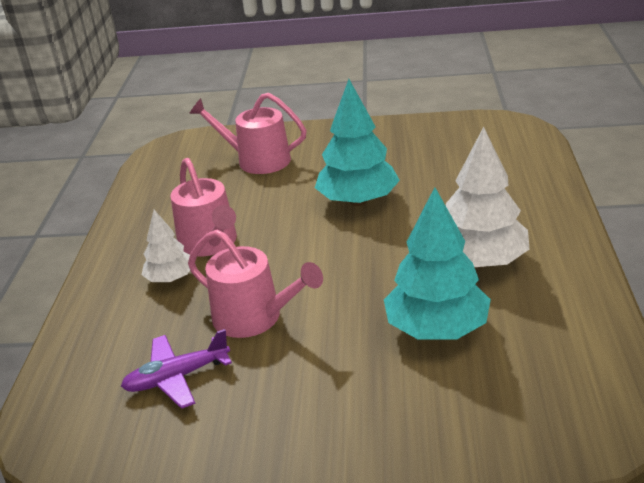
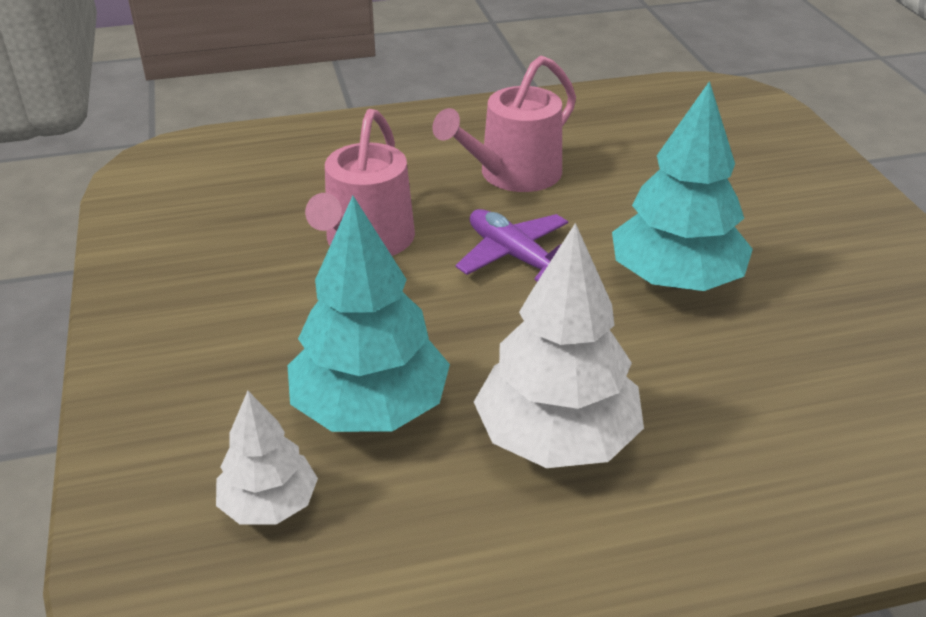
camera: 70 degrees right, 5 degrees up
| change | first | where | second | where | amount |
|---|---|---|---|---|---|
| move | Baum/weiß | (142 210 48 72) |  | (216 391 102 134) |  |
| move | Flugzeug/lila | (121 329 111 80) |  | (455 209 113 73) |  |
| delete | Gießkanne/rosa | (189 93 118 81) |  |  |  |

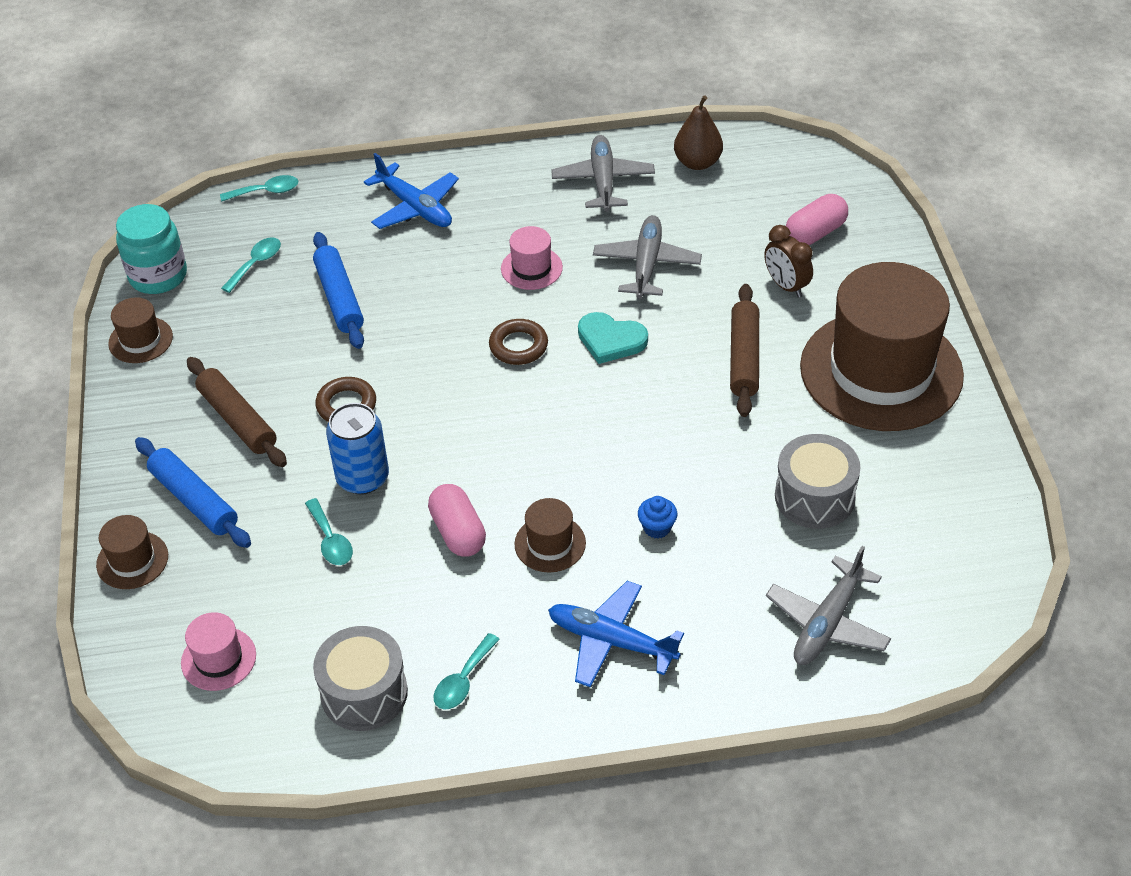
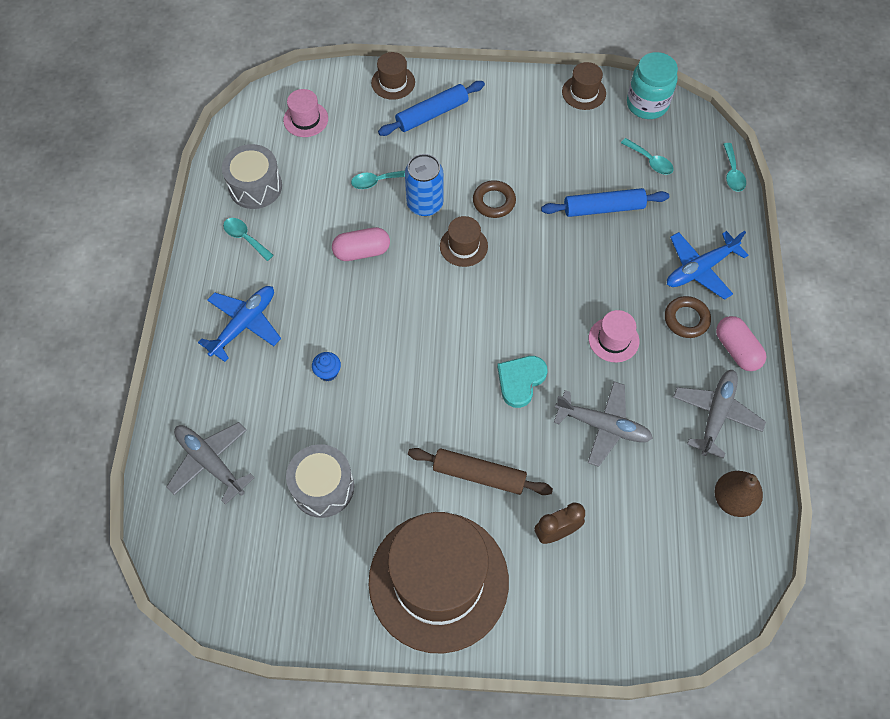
camera: 100 degrees right, 15 degrees up
| change | first | where | second | where | amount |
|---|---|---|---|---|---|
| move | Hut/braun | (514 498 72 75) |  | (440 216 48 51) |  |
| move | Ring/braun | (489 319 59 46) |  | (665 296 46 42) |  |
| rotate | Flugzeug/grau | (551 135 104 77) |  | (673 370 93 89) | 75 degrees counterclockwise |
| move | Kapsel/rosa | (786 194 62 51) |  | (716 316 50 55) |  |
| delete | Nudelholz/braun | (187 357 100 110) |  |  |  |

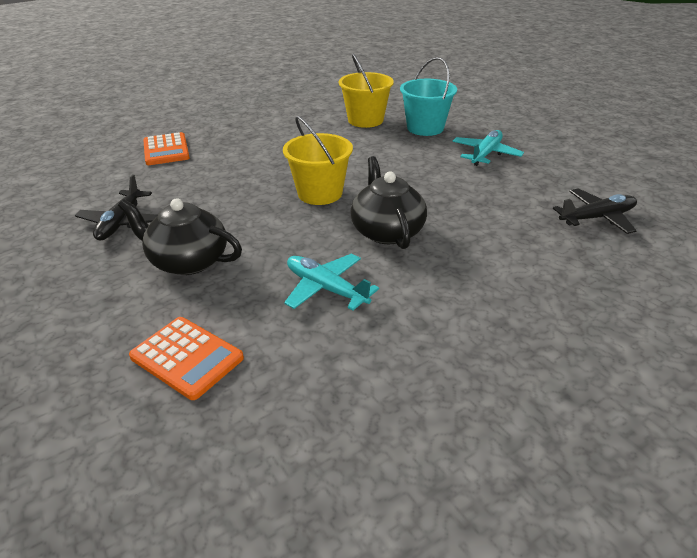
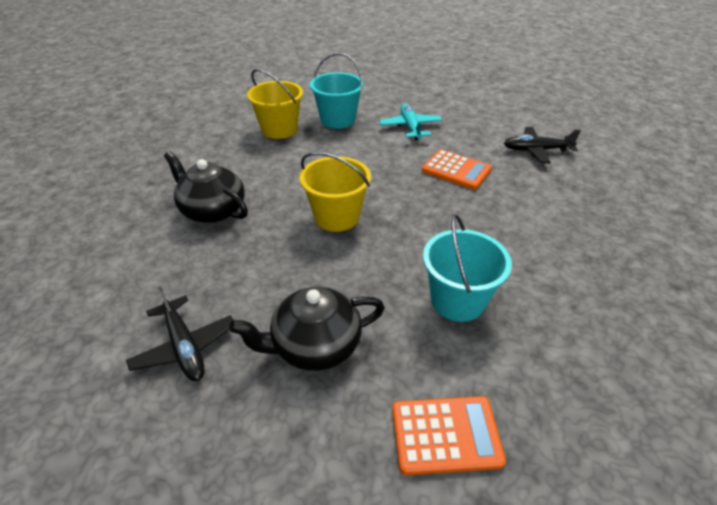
camera: 40 degrees left, 5 degrees up
| change | first | where | second | where | amount |
|---|---|---|---|---|---|
| move | Teekanne/schwarz | (350 156 77 93) |  | (164 151 84 72) |  |
| move | Taschenrechner/orange | (143 132 47 33) |  | (422 149 70 41) |  |
| replace | Flugzeug/türkis | (284 253 95 58) | Eimer/türkis | (423 214 89 108) |  |
| rotate | Flugzeug/schwarz | (553 189 84 45) |  | (504 127 77 36) | 120 degrees counterclockwise |

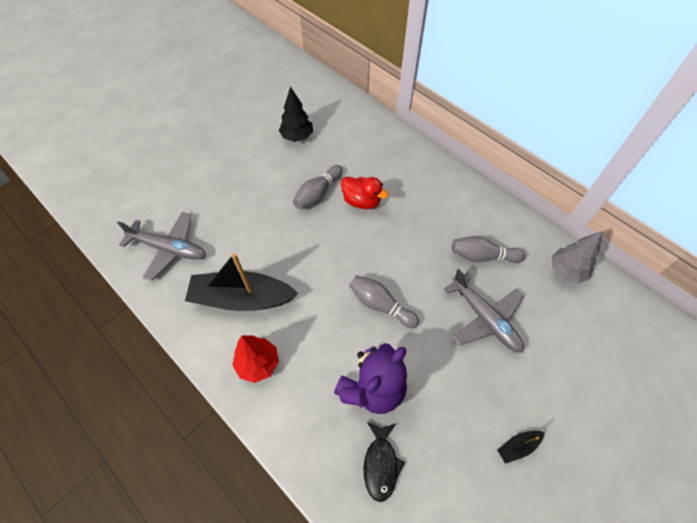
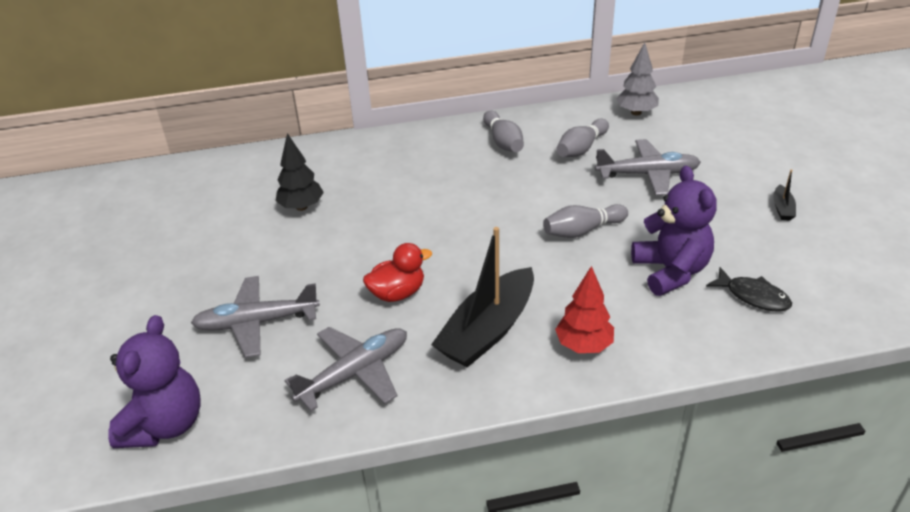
camera: 55 degrees left, 20 degrees down
| change | first | where | second | where | amount |
|---|---|---|---|---|---|
| insert |  |  | Teddybär/lila | (108 315 93 133) |  |
| insert |  |  | Flugzeug/grau | (191 276 129 82) |  |
| move | Ente/rot | (341 176 47 33) |  | (363 243 69 59) |  |
| move | Bowlingkegel/grau | (293 165 50 44) |  | (483 111 41 41) |  |

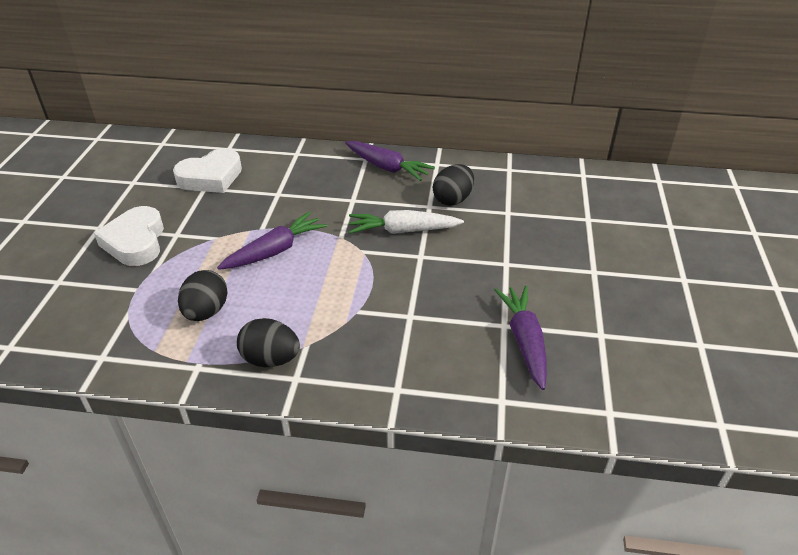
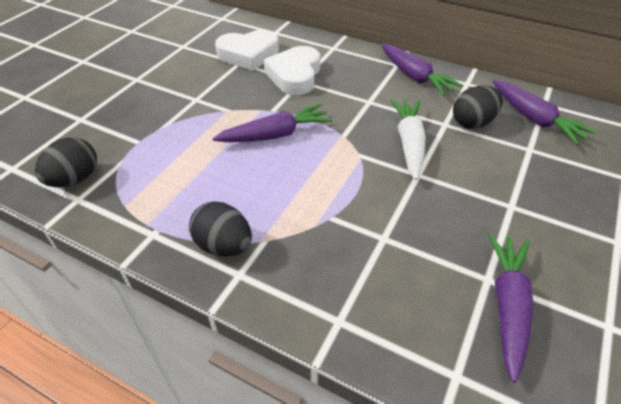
camera: 20 degrees right, 5 degrees up
| change | first | where | second | where | amount |
|---|---|---|---|---|---|
| move | Ei/schwarz | (178 270 50 51) |  | (35 137 62 50) |  |
| move | Herz/weiß | (94 206 70 60) |  | (264 46 56 49) |  |
| rotate | Karotte/weiß | (349 210 115 24) |  | (390 99 36 81) | 75 degrees clockwise |
| insert |  |  | Karotte/lila | (493 80 104 65) |  |

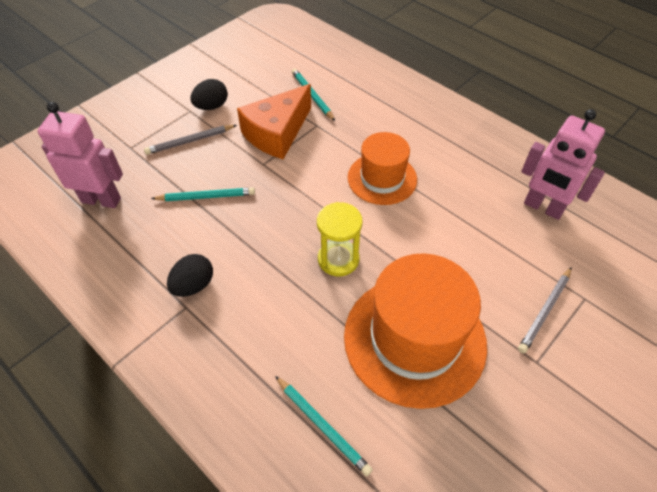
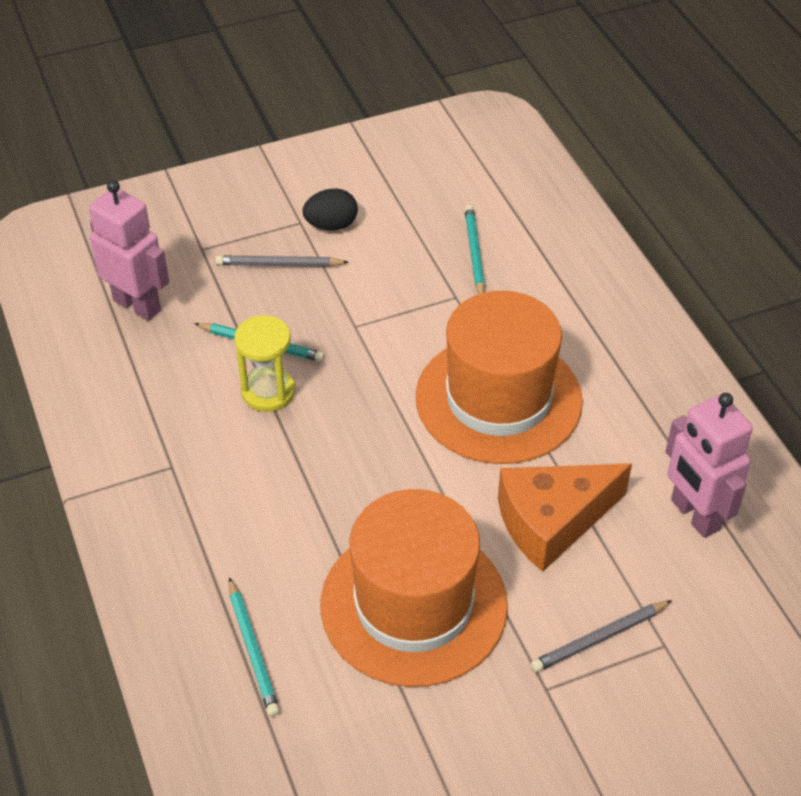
camera: 25 degrees right, 5 degrees down
| change | first | where | second | where | amount |
|---|---|---|---|---|---|
| move | Sanduhr/gelb | (317 202 45 74) |  | (235 315 60 97) |  |
| resize | Hut/orange | (348 132 69 73) |  | (416 291 167 173) | x1.66 |
| move | Käse/orange | (237 84 74 75) |  | (498 463 134 109) |  |
| delete | Ei/schwarz | (167 254 46 43) |  |  |  |

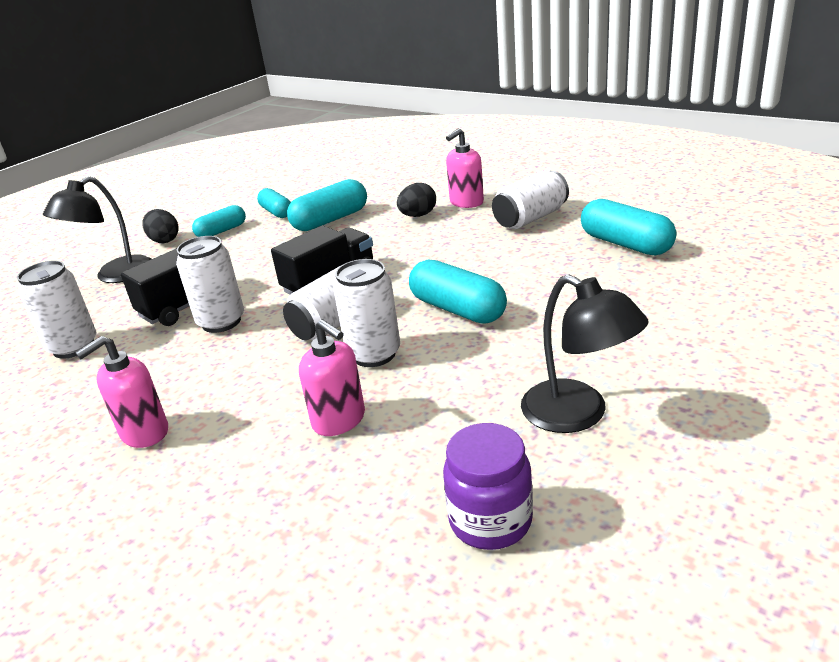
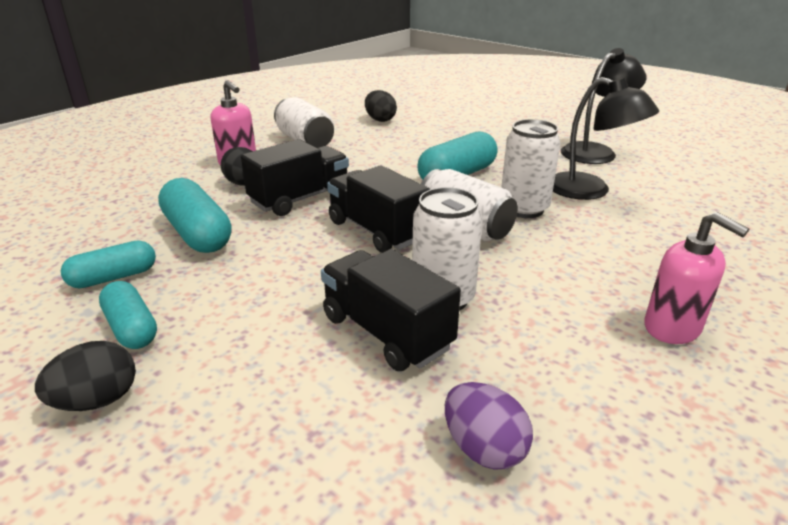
camera: 90 degrees left, 0 degrees up
| change | first | where | second | where | amount |
|---|---|---|---|---|---|
| insert |  |  | Lastwagen/schwarz | (241 139 108 77) |  |
| replace | Kapsel/türkis | (581 199 95 57) | Ei/schwarz | (365 90 32 32) |  |
| replace | Dose/weiß | (17 260 80 99) | Ei/lila | (445 382 88 88) |  |
| move | Lampe/schwarz | (43 176 108 107) |  | (553 77 106 123) |  |
| delete | Seifenspender/rosa | (299 319 66 117) |  |  |  |
| delete | Einmachglas/lila | (443 423 90 127) |  |  |  |

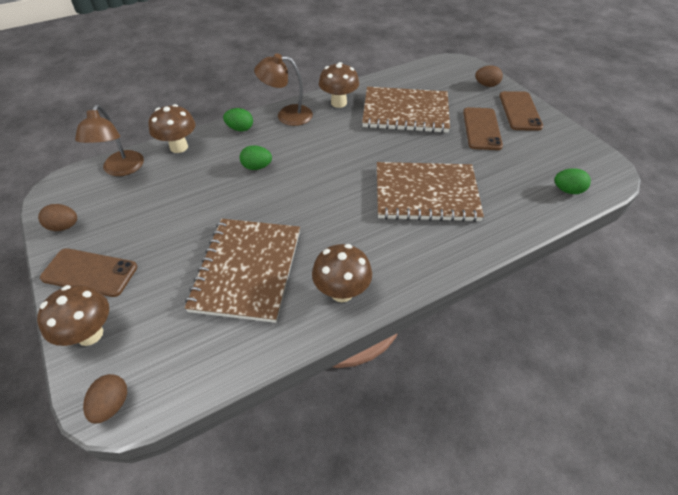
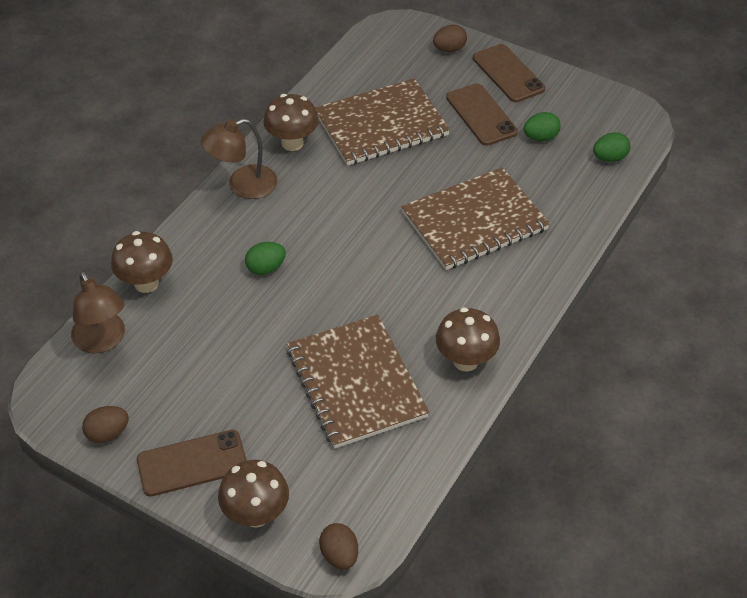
camera: 30 degrees left, 0 degrees up
| change | first | where | second | where | amount |
|---|---|---|---|---|---|
| move | Ei/grün | (223 108 30 23) |  | (524 112 37 29) |  |

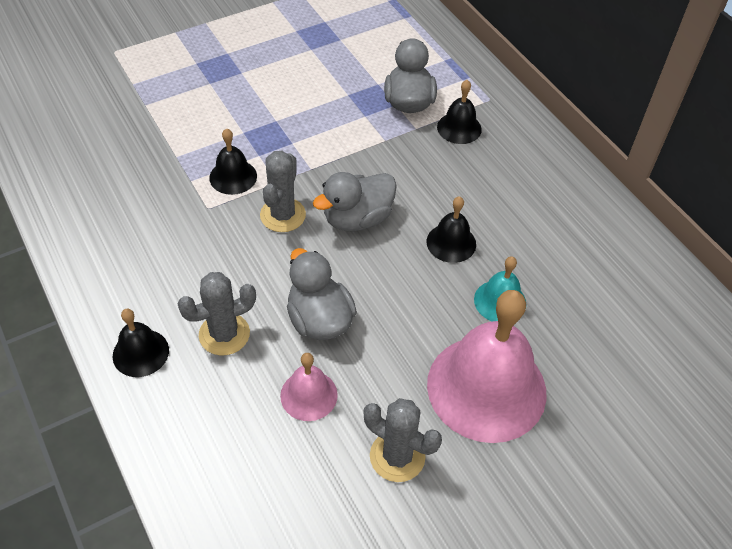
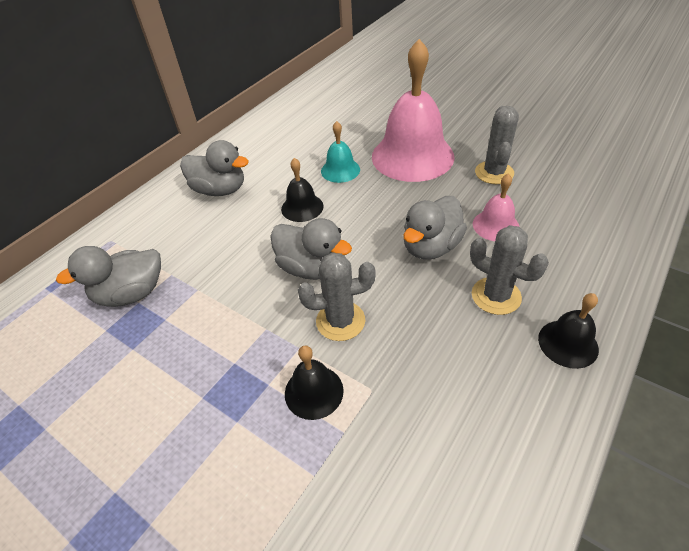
camera: 110 degrees left, 5 degrees down
| change | first | where | second | where | amount |
|---|---|---|---|---|---|
| insert |  |  | Ente/grau | (180 140 69 56) |  |
| delete | Glocke/schwarz | (437 80 45 64) |  |  |  |

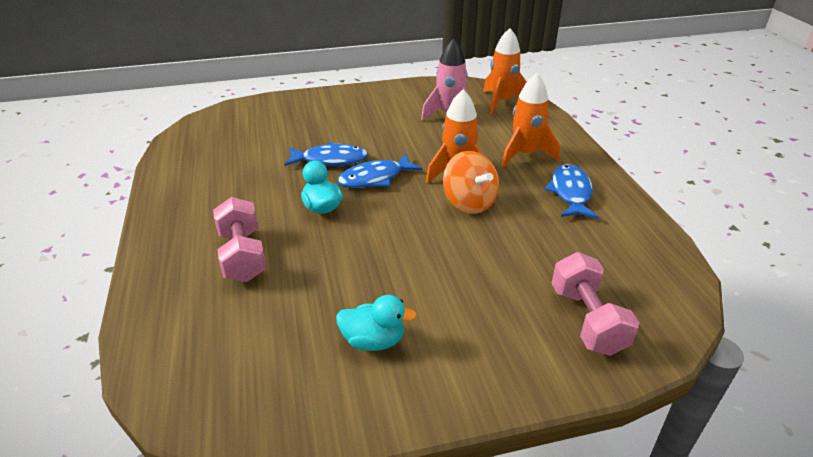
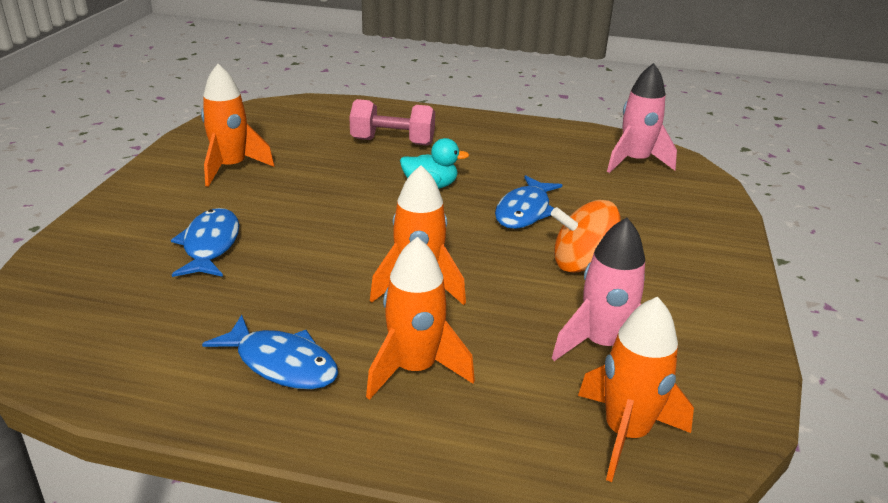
camera: 115 degrees right, 5 degrees down
| change | first | where | second | where | amount |
|---|---|---|---|---|---|
| move | Fisch/blau | (338 154 85 34) |  | (171 208 68 69) |  |
| replace | Ente/türkis | (336 295 81 56) | Rakete/orange | (201 64 73 123) |  |
| move | Kreisel/orange | (443 151 56 63) |  | (551 200 70 73) |  |
| insert |  |  | Rakete/rosa | (607 63 70 110) |  |
| delete | Hantel/rosa | (551 252 88 104) |  |  |  |

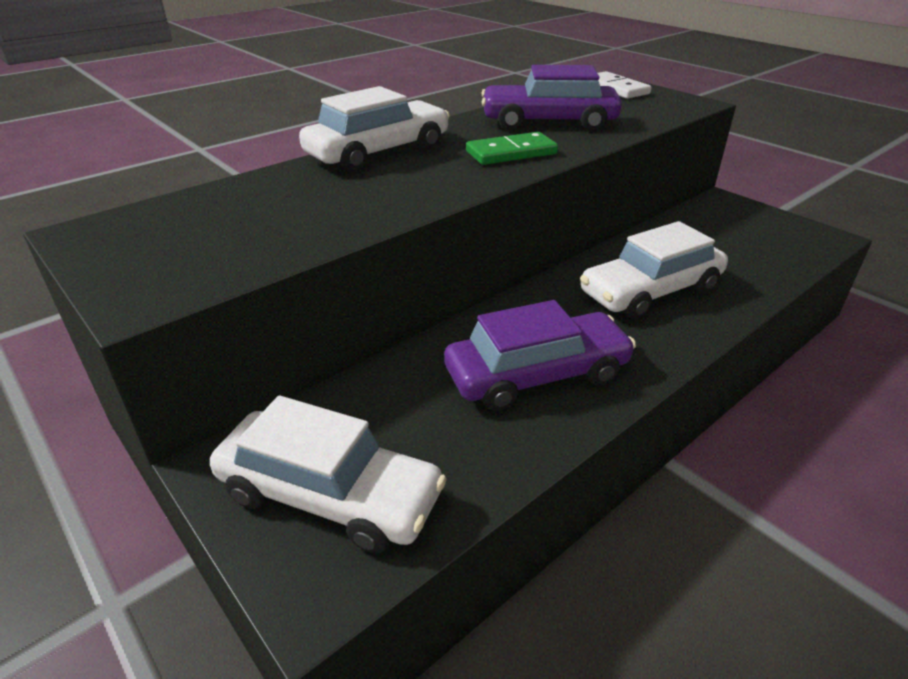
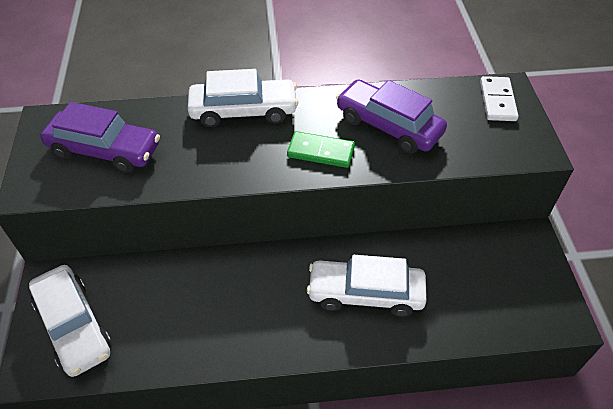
camera: 35 degrees right, 15 degrees up
| change | first | where | second | where | amount |
|---|---|---|---|---|---|
| move | Auto/lila | (444 300 192 111) |  | (40 102 120 71) |  |

